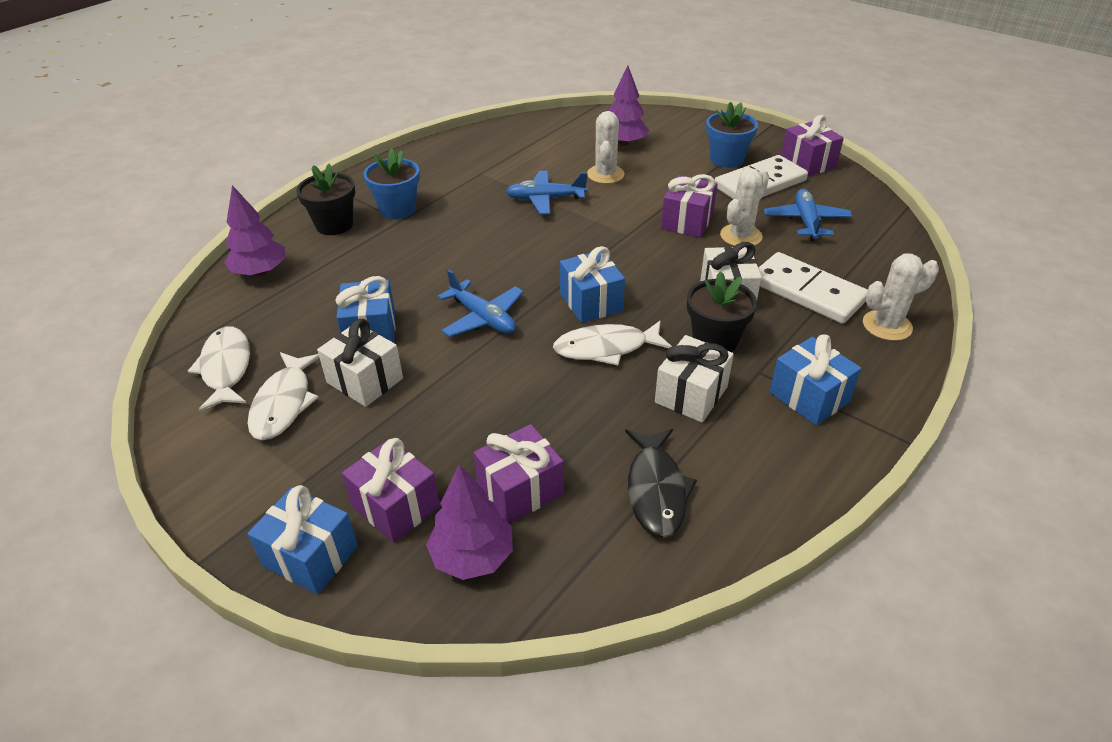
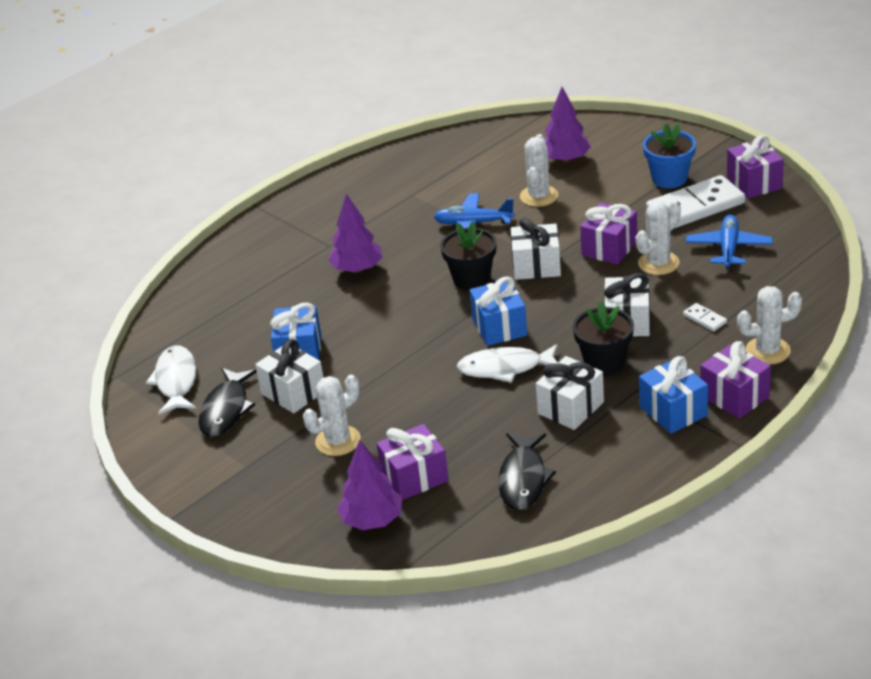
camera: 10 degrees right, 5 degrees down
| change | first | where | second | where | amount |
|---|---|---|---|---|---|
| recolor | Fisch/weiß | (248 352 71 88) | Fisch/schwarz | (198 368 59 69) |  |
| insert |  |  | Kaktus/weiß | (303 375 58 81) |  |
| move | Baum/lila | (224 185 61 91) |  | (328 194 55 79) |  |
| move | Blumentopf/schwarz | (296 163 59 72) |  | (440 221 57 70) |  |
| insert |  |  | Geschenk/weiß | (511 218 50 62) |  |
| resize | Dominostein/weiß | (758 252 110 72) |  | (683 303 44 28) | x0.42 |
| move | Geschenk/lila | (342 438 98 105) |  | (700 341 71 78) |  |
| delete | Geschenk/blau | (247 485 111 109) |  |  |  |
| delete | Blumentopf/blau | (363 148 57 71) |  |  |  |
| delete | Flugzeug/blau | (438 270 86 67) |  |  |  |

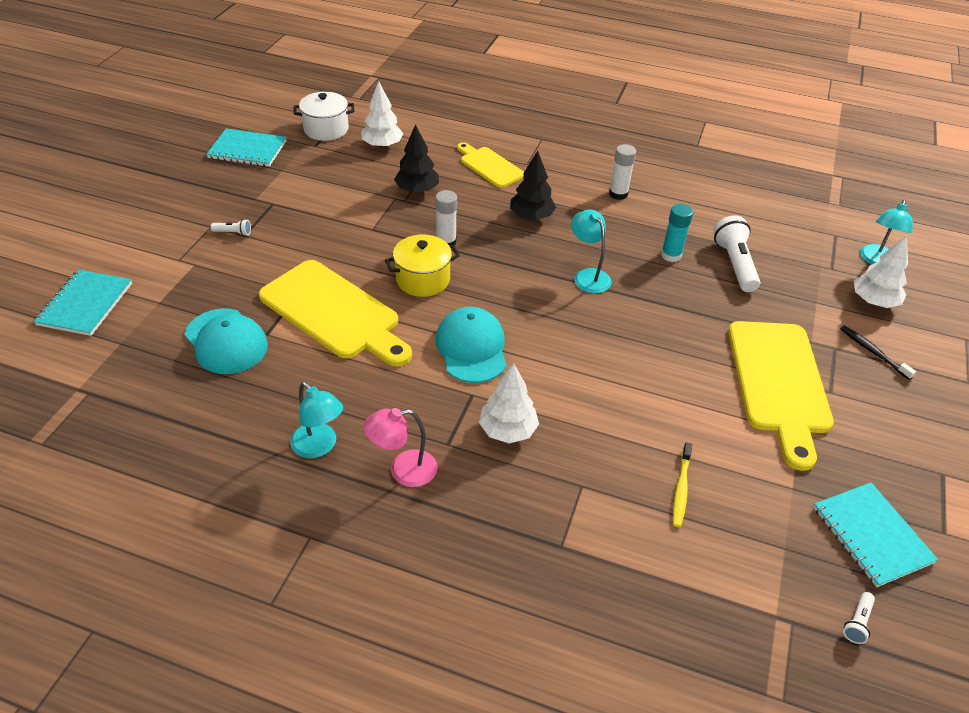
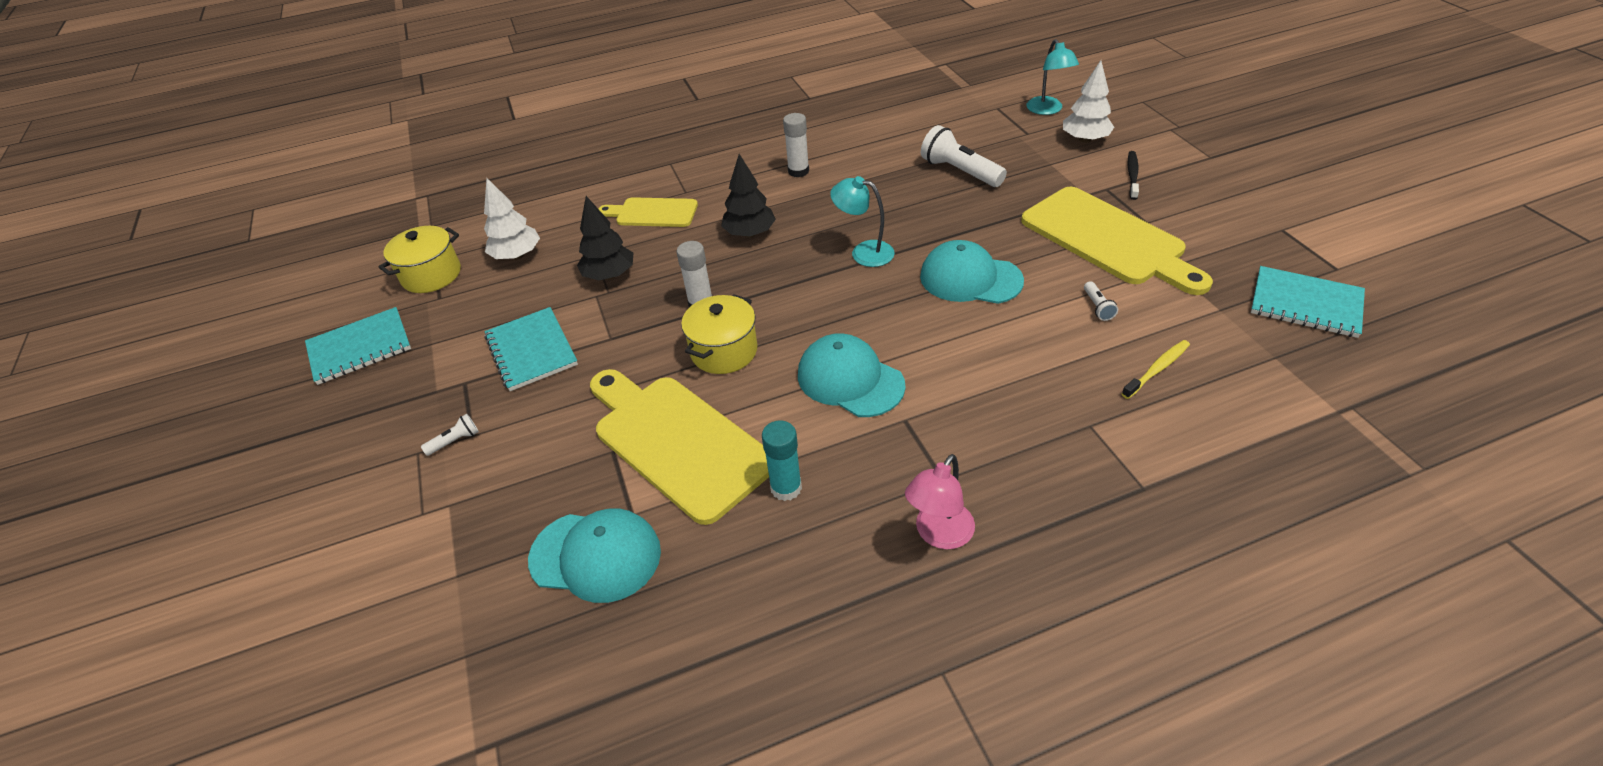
camera: 35 degrees left, 0 degrees up
| change | first | where | second | where | amount |
|---|---|---|---|---|---|
| recolor | Kochtopf/weiß | (293 92 61 49) | Kochtopf/gelb | (378 226 83 67) |  |
| move | Notizbuch/türkis | (34 270 98 66) |  | (484 307 94 84) |  |
| rotate | Schneidebrett/gelb | (259 260 153 107) |  | (590 369 179 156) | 135 degrees counterclockwise |
| move | Klebestift/türkis | (661 204 32 58) |  | (762 420 40 81) |  |
| insert |  |  | Kappe/türkis | (920 240 104 64) |  |
| move | Taschenlampe/weiß | (843 592 32 52) |  | (1084 281 34 40) |  |
| rotate | Zahnbürste/gelb | (673 442 19 85) |  | (1122 340 68 59) | 105 degrees counterclockwise |
| rotate | Zahnbürste/schwarz | (840 325 76 55) |  | (1128 151 11 49) | 90 degrees clockwise |
| delete | Lampe/türkis | (290 382 53 76) |  |  |  |
| delete | Baum/weiß | (479 363 60 81) |  |  |  |

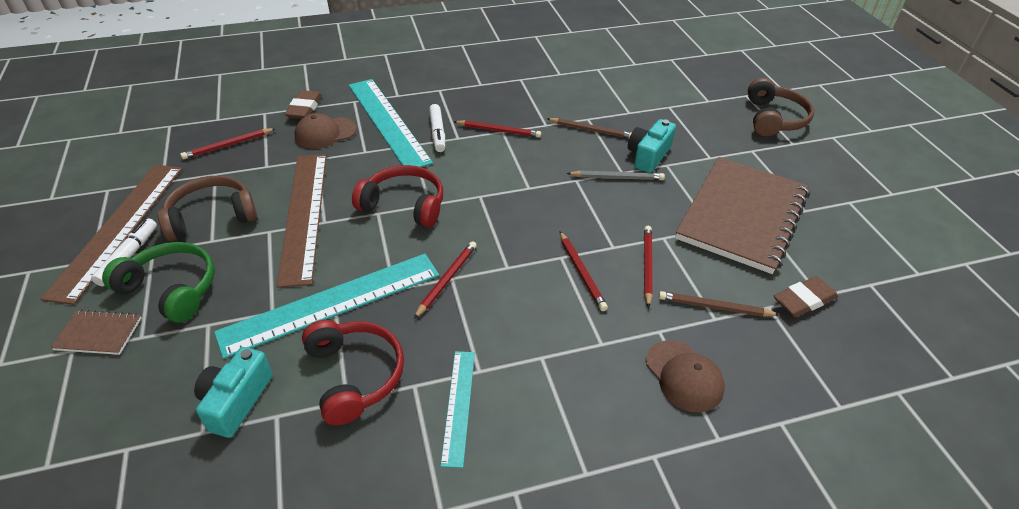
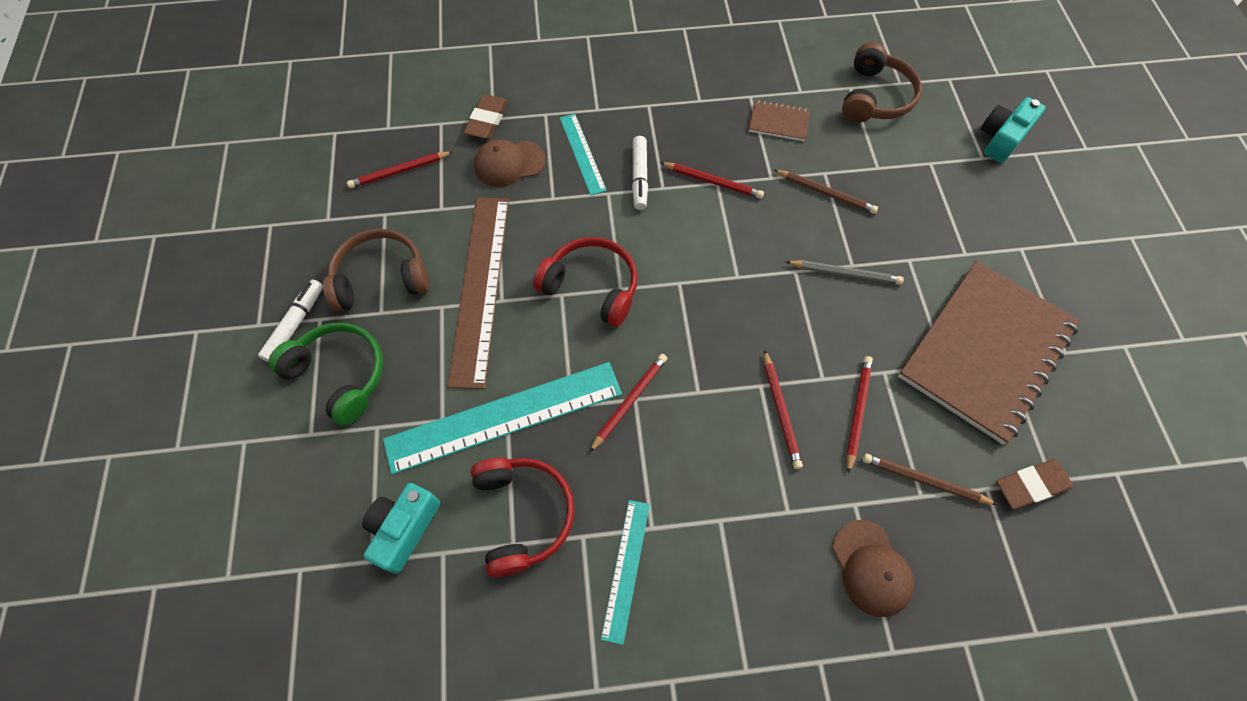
camera: 10 degrees right, 20 degrees up
| change | first | where | second | where | amount |
|---|---|---|---|---|---|
| resize | Lineal/türkis | (349 79 84 88) |  | (560 114 47 81) | x0.53 |
| move | Notizbuch/braun | (50 310 91 45) |  | (749 100 61 41) |  |
| move | Kopfhörer/braun | (748 78 66 58) |  | (842 42 80 81) |  |
| move | Kamera/türkis | (628 119 48 54) |  | (981 97 65 66) |  |
| delete | Lineal/braun | (41 165 141 140) |  |  |  |

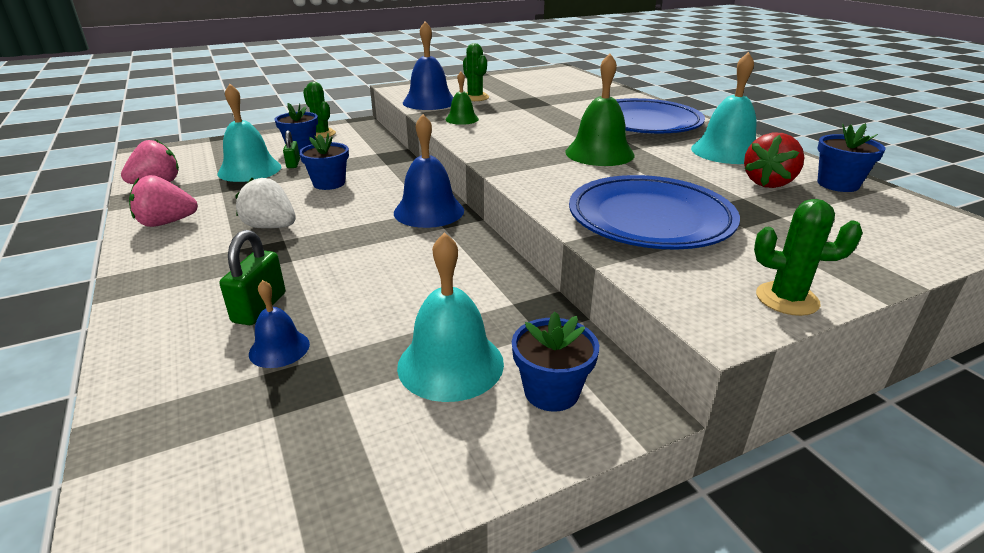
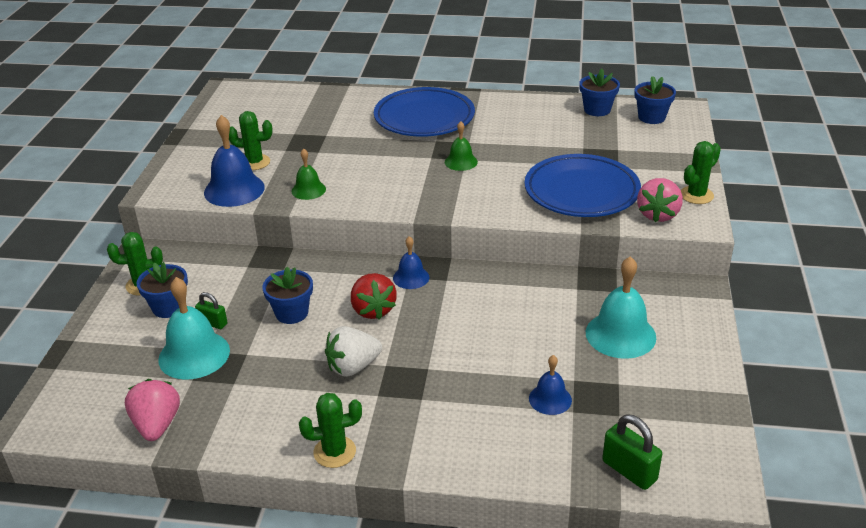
camera: 55 degrees left, 5 degrees up
| change | first | where | second | where | amount |
|---|---|---|---|---|---|
| insert |  |  | Kaktus/grün | (299 393 63 75) |  |
| move | Erdbeere/rot | (744 133 60 55) |  | (351 273 46 46) |  |
| resize | Glocke/blau | (394 114 70 114) |  | (393 236 36 53) | x0.57 |
| resize | Glocke/grün | (565 53 70 113) |  | (445 121 33 50) | x0.57 |
| move | Vorhängeschloss/grün | (220 230 65 95) |  | (602 414 60 76) |  |
| move | Blumentopf/blau | (512 312 87 100) |  | (635 76 41 48) |  |
| move | Erdbeere/rosa | (129 175 69 52) |  | (637 178 46 44) |  |
| delete | Glocke/türkis | (691 52 66 112) |  |  |  |

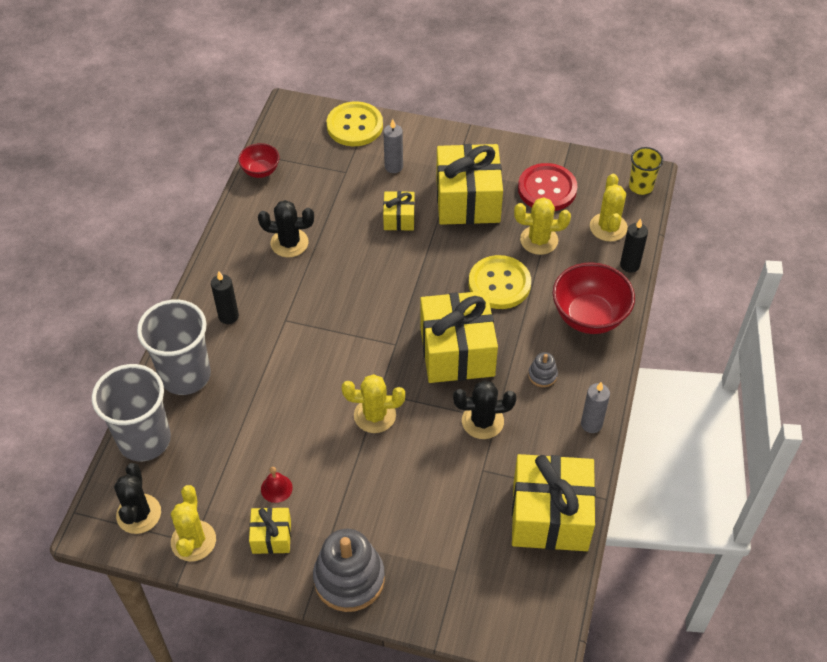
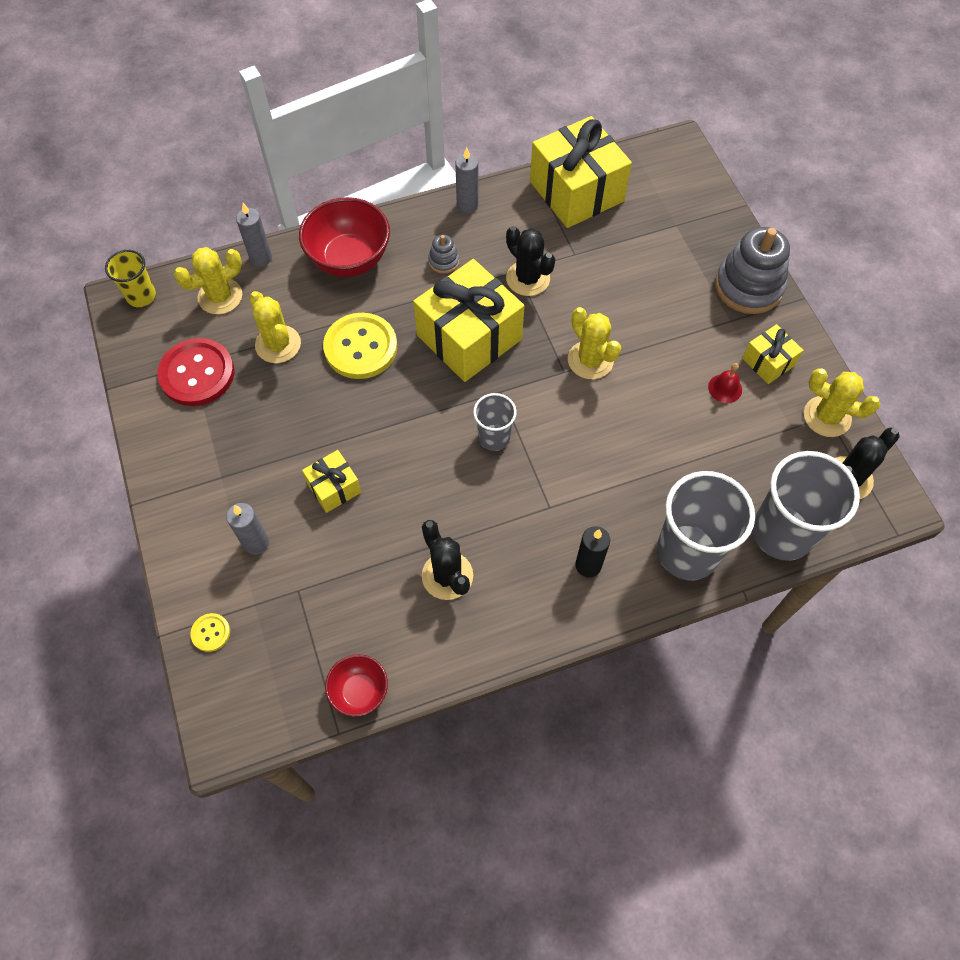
camera: 125 degrees left, 10 degrees up
| change | first | where | second | where | amount |
|---|---|---|---|---|---|
| resize | Knopf/gelb | (327 101 56 45) |  | (190 613 40 39) | x0.45 |
| recolor | Kerze/schwarz | (620 219 28 54) | Kerze/grau | (236 203 36 64) |  |
| insert |  |  | Becher/grau | (473 393 44 58) |  |
| rotate | Kaktus/gelb | (171 485 45 76) |  | (804 368 77 69) | 60 degrees clockwise |
| delete | Geschenk/gelb | (436 144 67 81) |  |  |  |

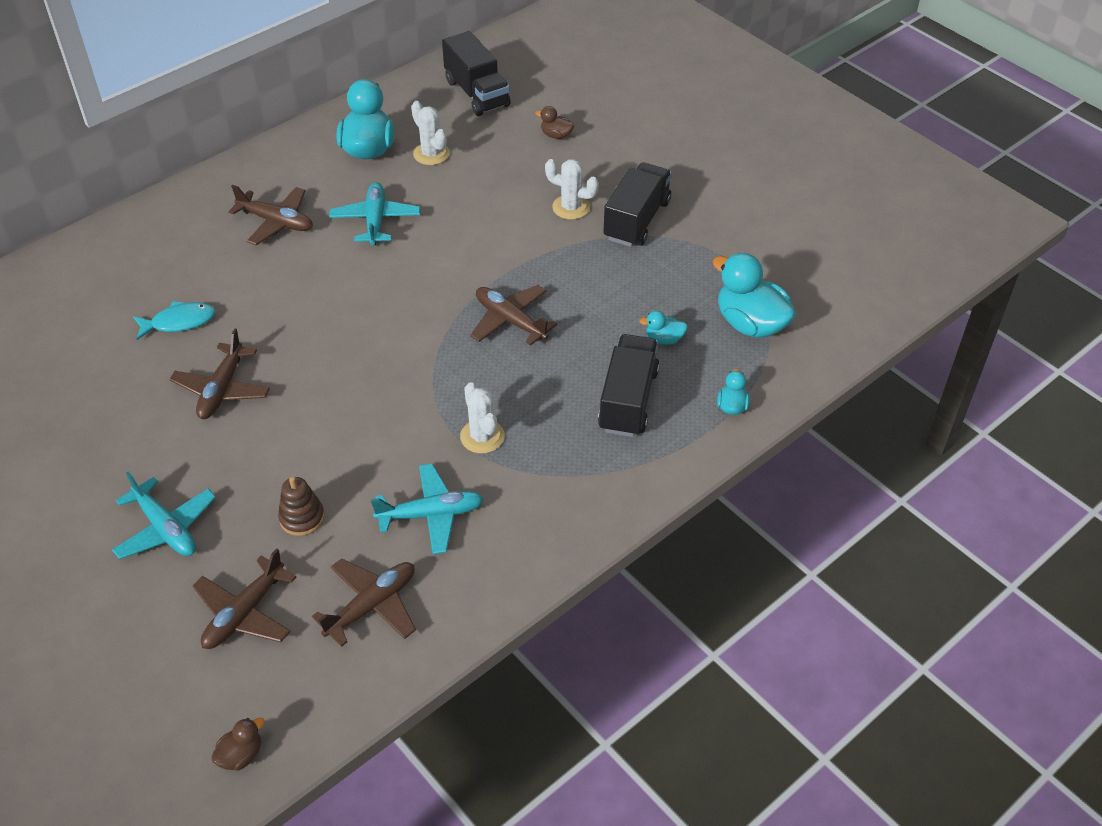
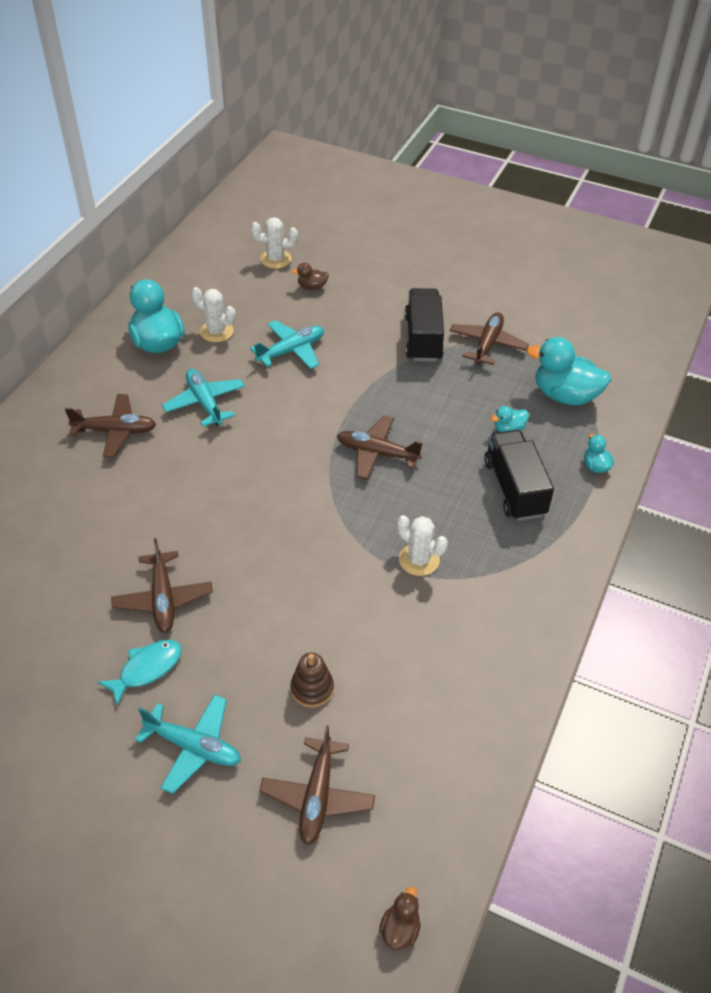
camera: 25 degrees left, 0 degrees up
| change | first | where | second | where | amount |
|---|---|---|---|---|---|
| move | Fisch/türkis | (133 301 83 39) |  | (97 640 85 66) |  |
| move | Flugzeug/türkis | (371 464 113 90) |  | (250 320 74 49) |  |
| move | Kaktus/weiß | (545 159 54 61) |  | (251 217 47 52) |  |
| move | Flugzeug/braun | (312 558 104 89) |  | (450 312 79 53) |  |
| delete | Lastwagen/schwarz | (442 31 69 85) |  |  |  |

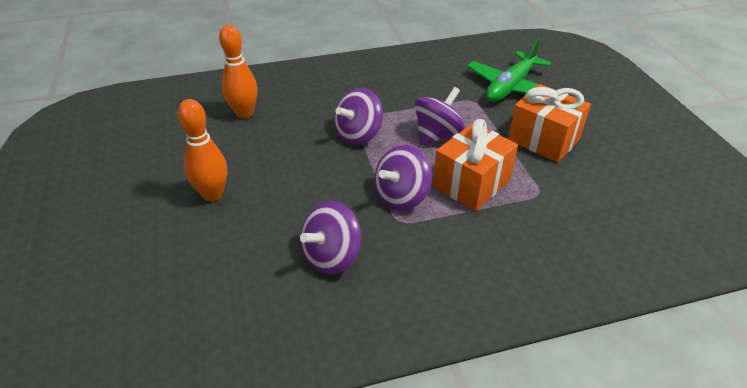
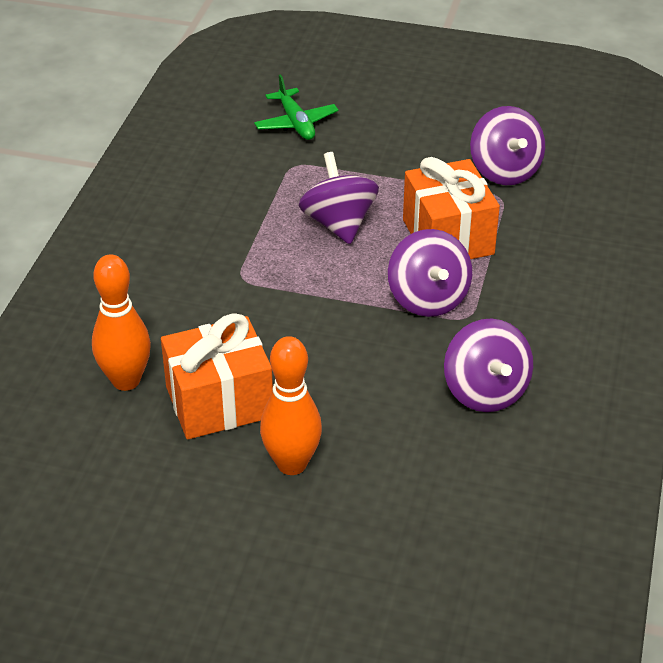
camera: 60 degrees left, 0 degrees up
| change | first | where | second | where | amount |
|---|---|---|---|---|---|
| move | Geschenk/orange | (508 84 83 78) |  | (161 313 112 126) |  |
| resize | Flugzeug/grün | (467 38 84 64) |  | (254 74 85 66) | x0.61 |
| move | Kreisel/lila | (334 88 49 58) |  | (470 106 75 79) |  |

